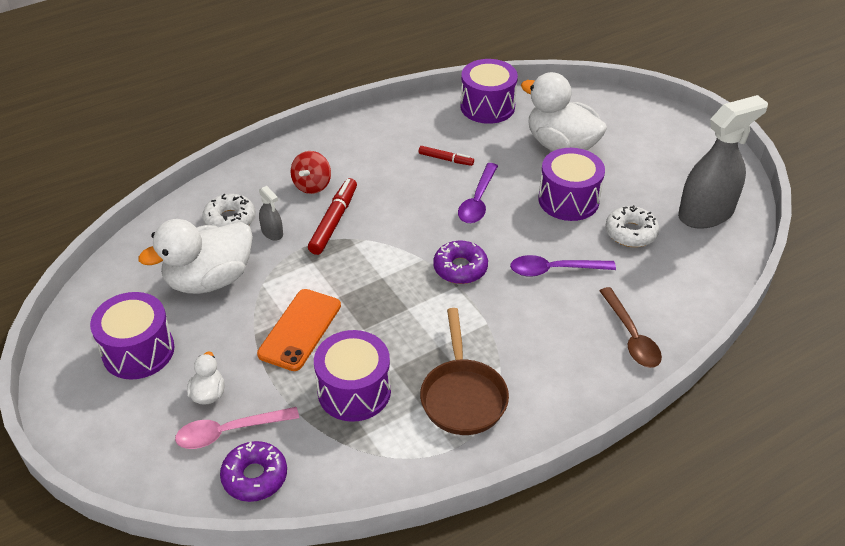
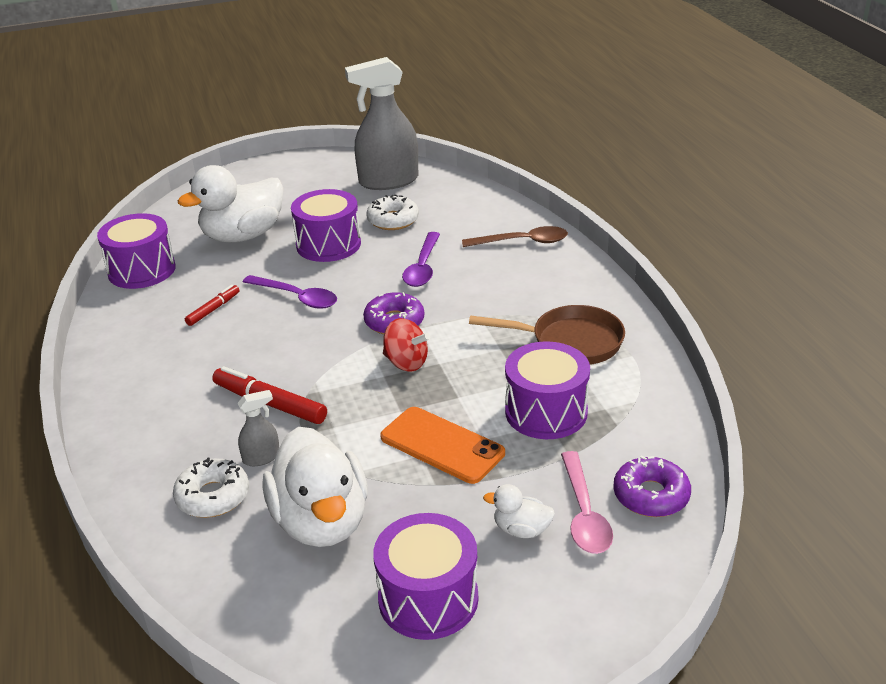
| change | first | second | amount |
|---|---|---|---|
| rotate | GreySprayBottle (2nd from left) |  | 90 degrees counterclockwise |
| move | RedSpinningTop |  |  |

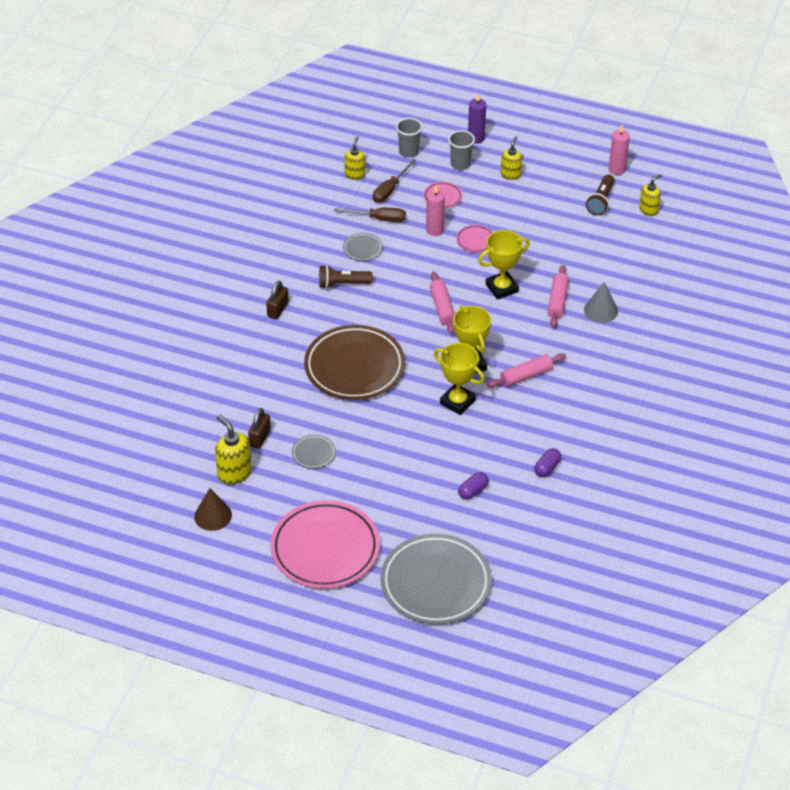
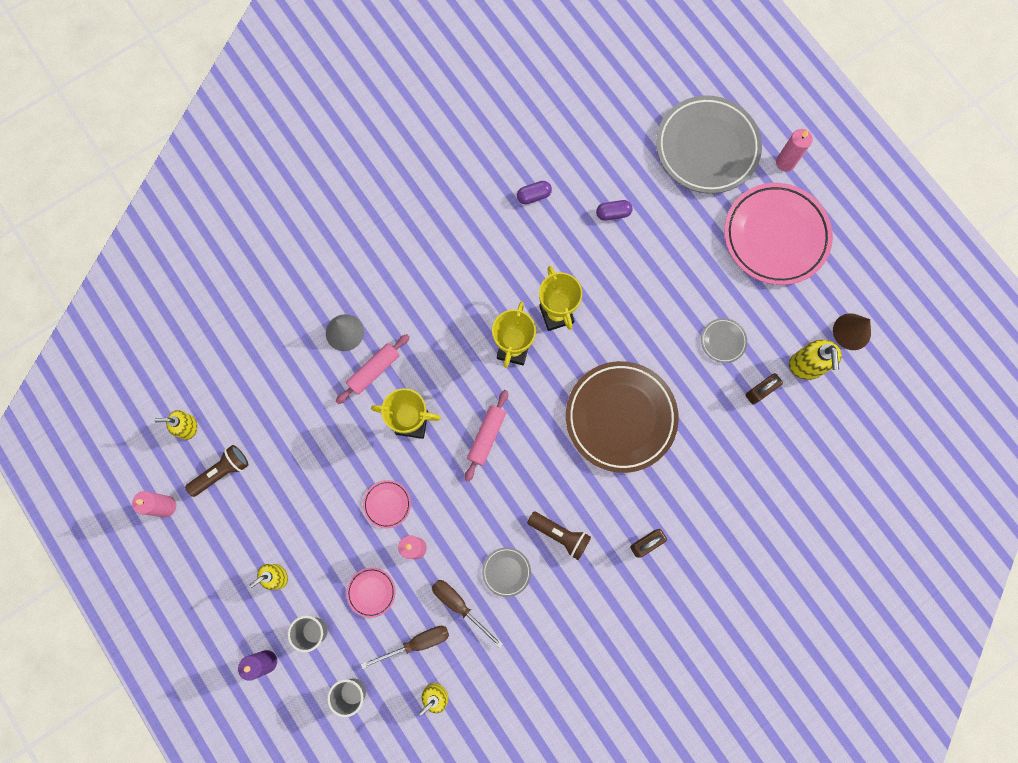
| change | first | second | amount |
|---|---|---|---|
| delete | PinkRollingPin (2nd from left) |  |  |
| insert |  | PinkCandle (3rd from left) |  |

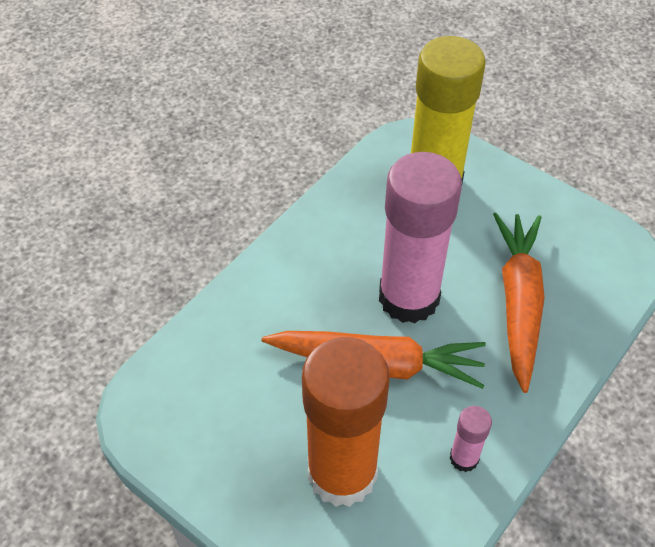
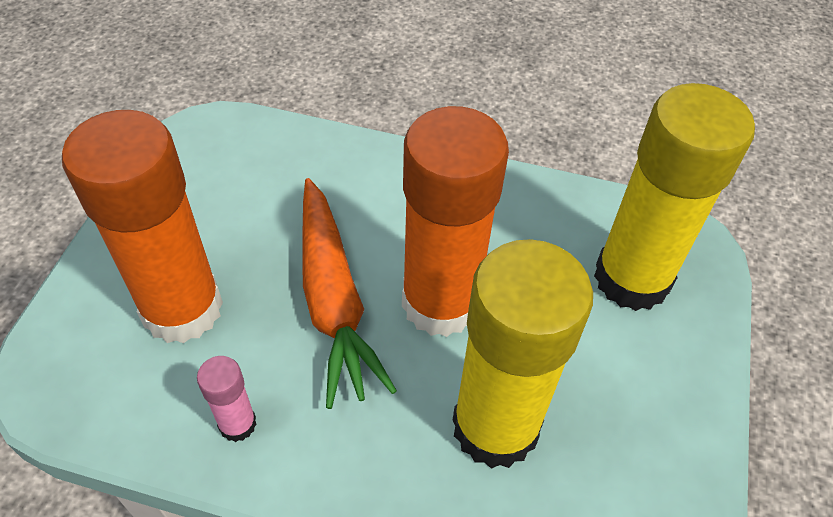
| change | first | second | amount |
|---|---|---|---|
| recolor | PinkGlueStick (1st from left) | OrangeGlueStick (2nd from left) |  |
| replace | OrangeCarrot (2nd from left) | YellowGlueStick (1st from left) |  |

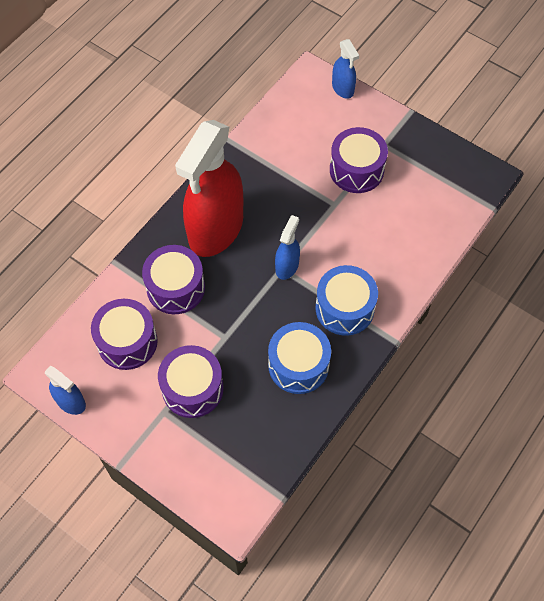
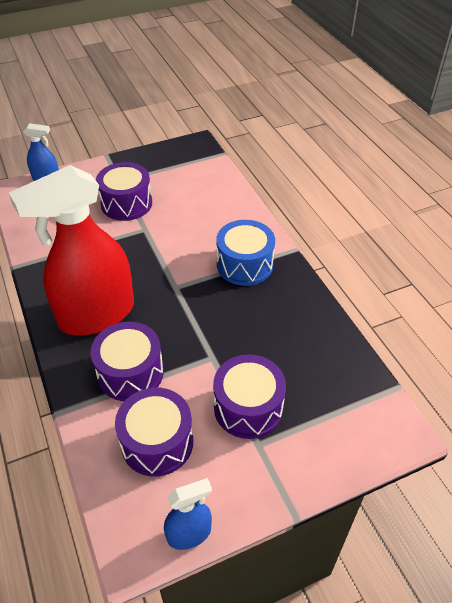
| change | first | second | amount |
|---|---|---|---|
| rotate | RedSprayBottle |  | 90 degrees clockwise |
| delete | BlueSprayBottle (2nd from left) |  |  |
| delete | BlueDrum (1st from left) |  |  |

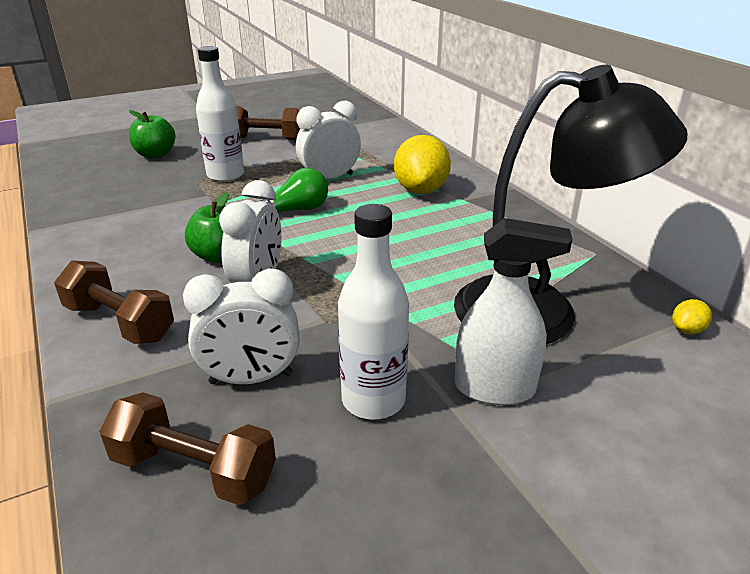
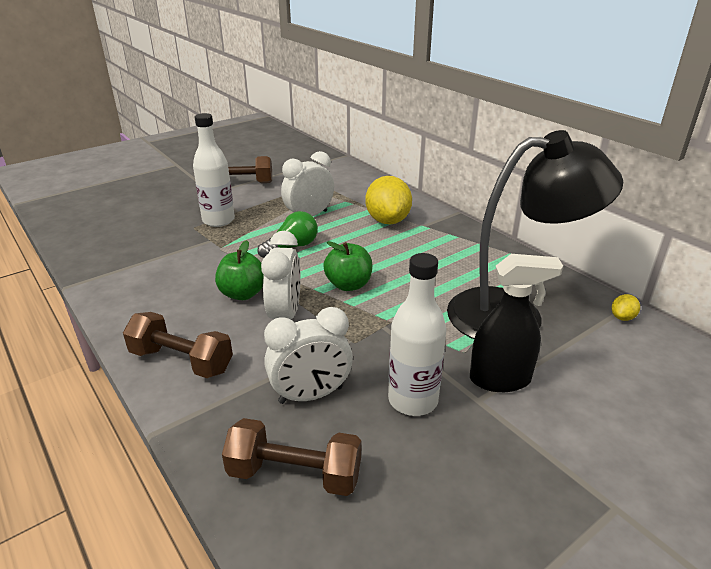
| change | first | second | amount |
|---|---|---|---|
| move | GreenApple (1st from left in the first image) | GreenApple (2nd from left) |  |
| recolor | WhiteSprayBottle | BlackSprayBottle |  |

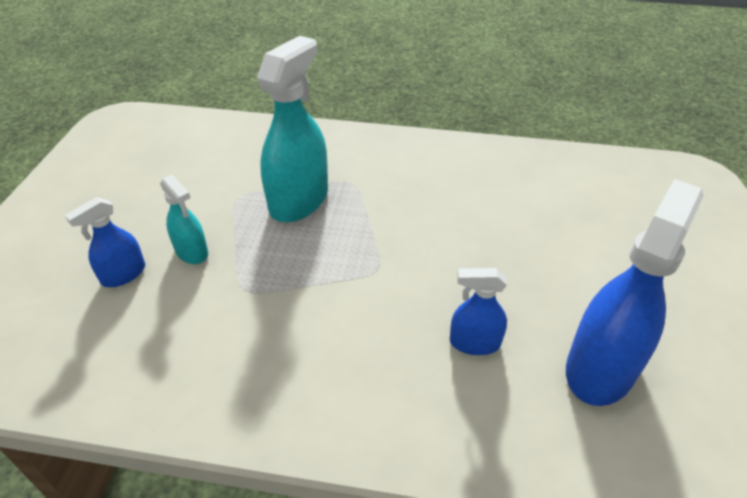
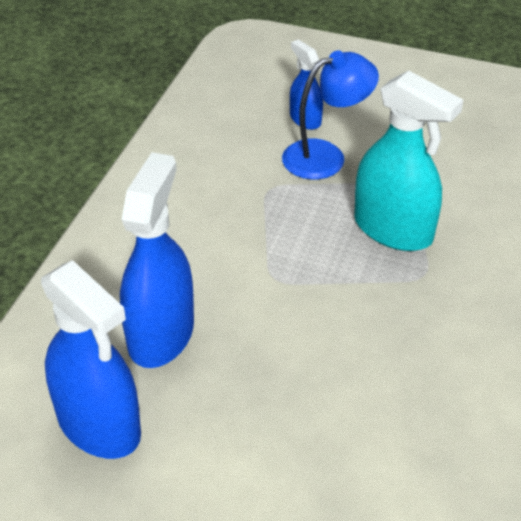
| change | first | second | amount |
|---|---|---|---|
| replace | TurquoiseSprayBottle (1st from left) | BlueLamp |  |
| resize | BlueSprayBottle (2nd from left) |  | x1.90 |

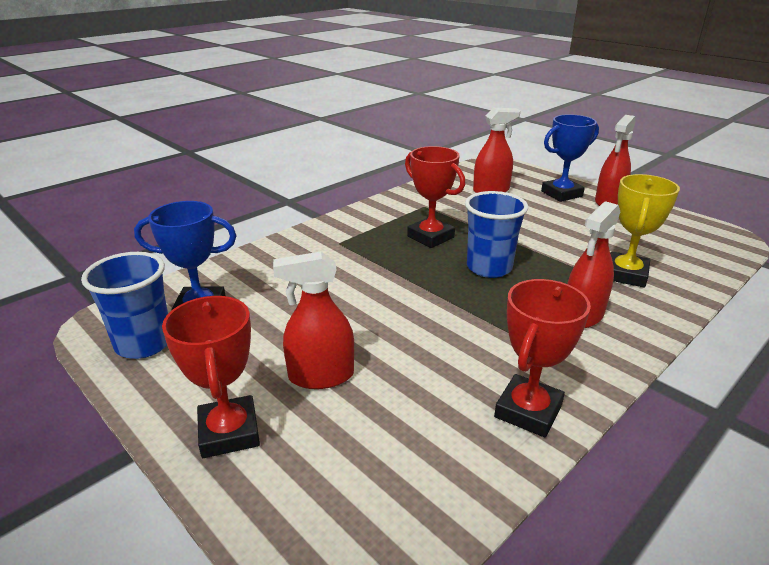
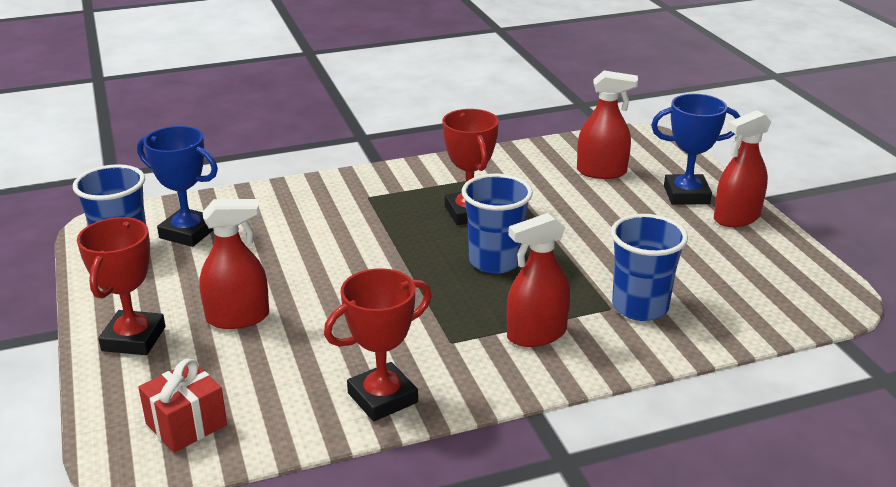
| change | first | second | amount |
|---|---|---|---|
| replace | YellowTrophy | BlueCup (3rd from left) |  |
| rotate | RedSprayBottle (1st from left) |  | 150 degrees clockwise |
| insert |  | RedGift |  |

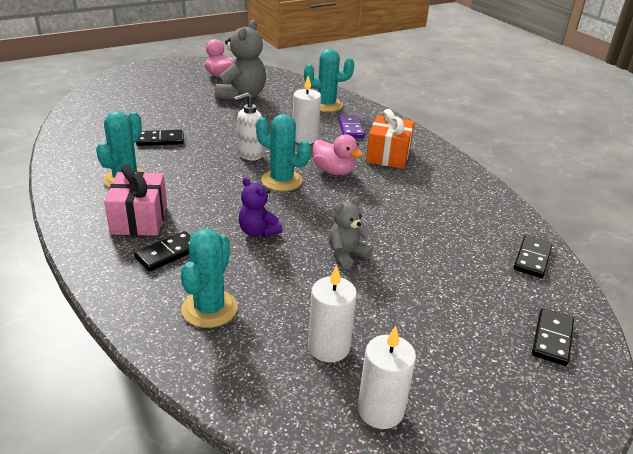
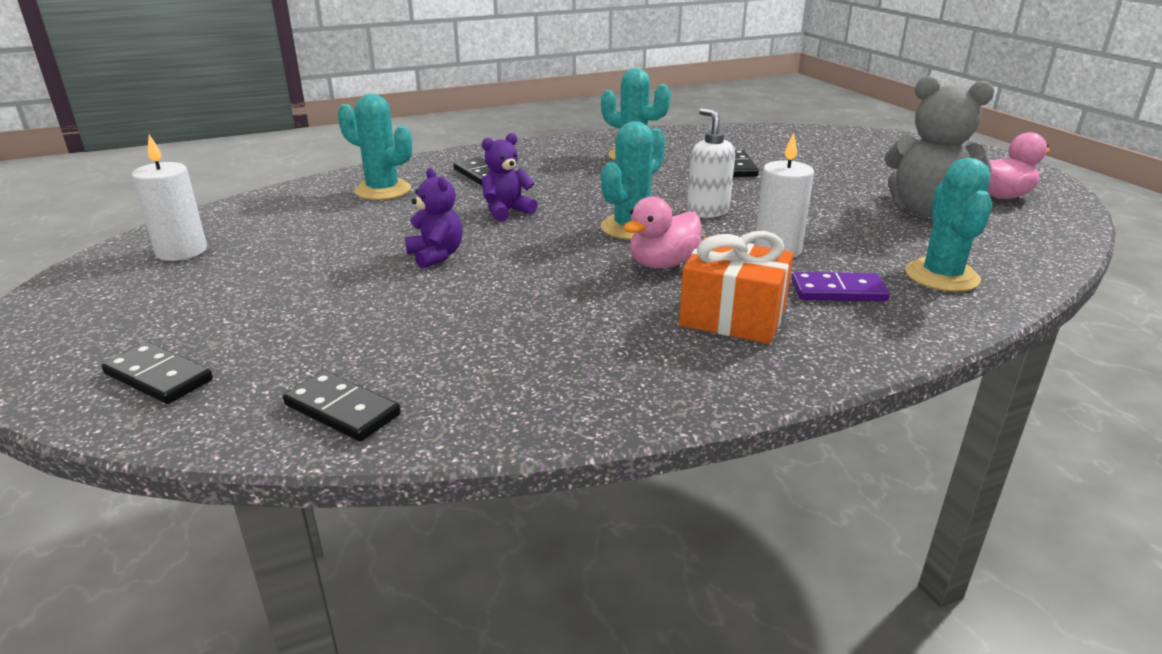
| change | first | second | amount |
|---|---|---|---|
| delete | PinkGift |  |  |
| recolor | GreyTeddyBear (2nd from left) | PurpleTeddyBear (1st from left) |  |
| delete | WhiteCandle (2nd from left) |  |  |

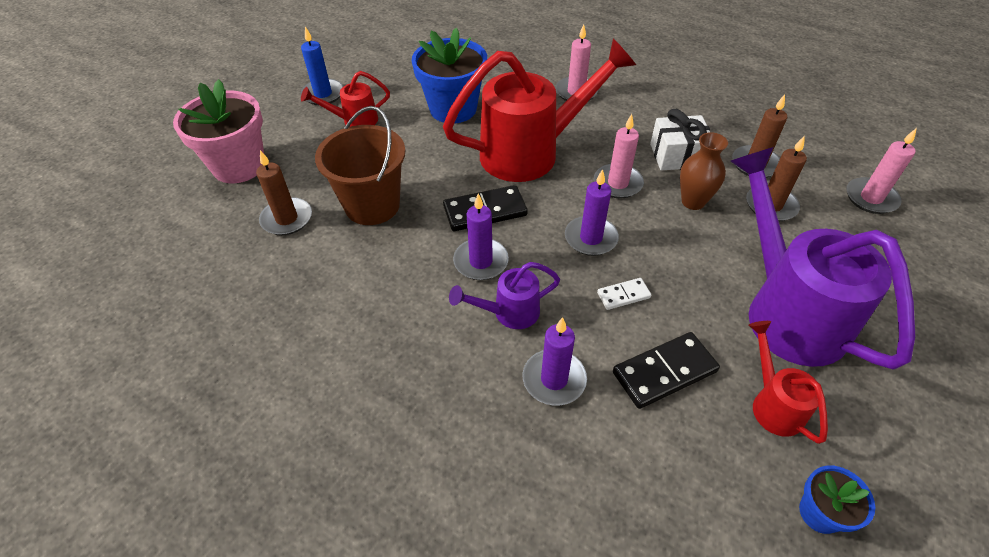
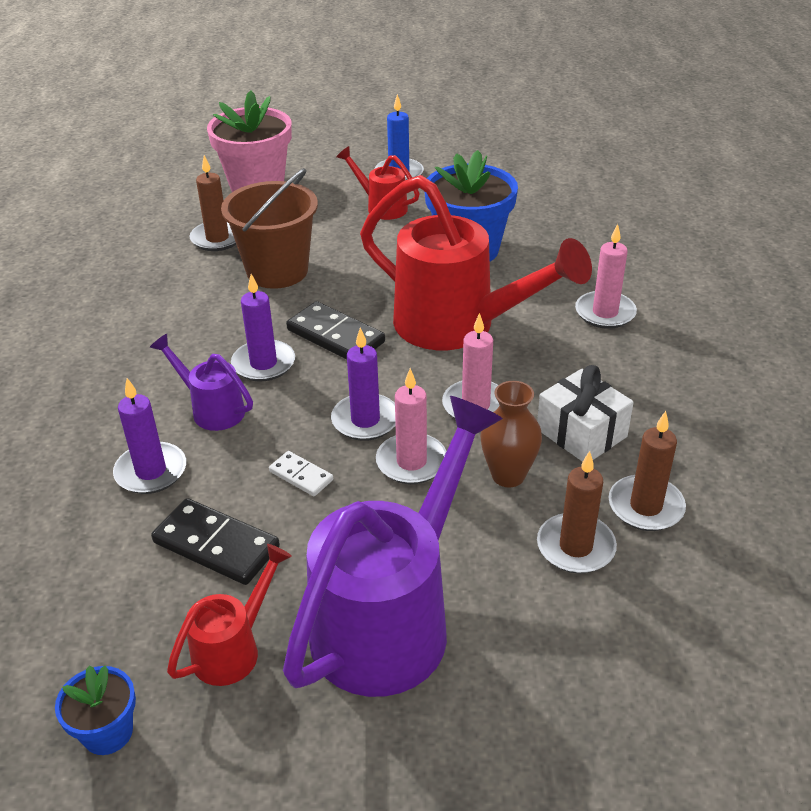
| change | first | second | amount |
|---|---|---|---|
| move | PinkCandle (3rd from left in the first image) | PinkCandle (1st from left) |  |

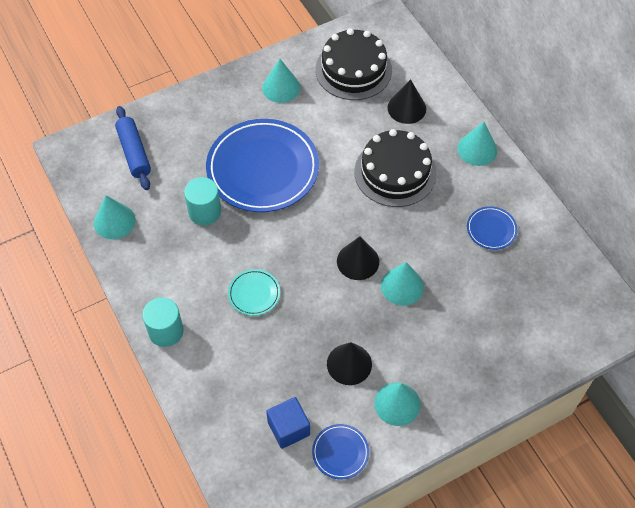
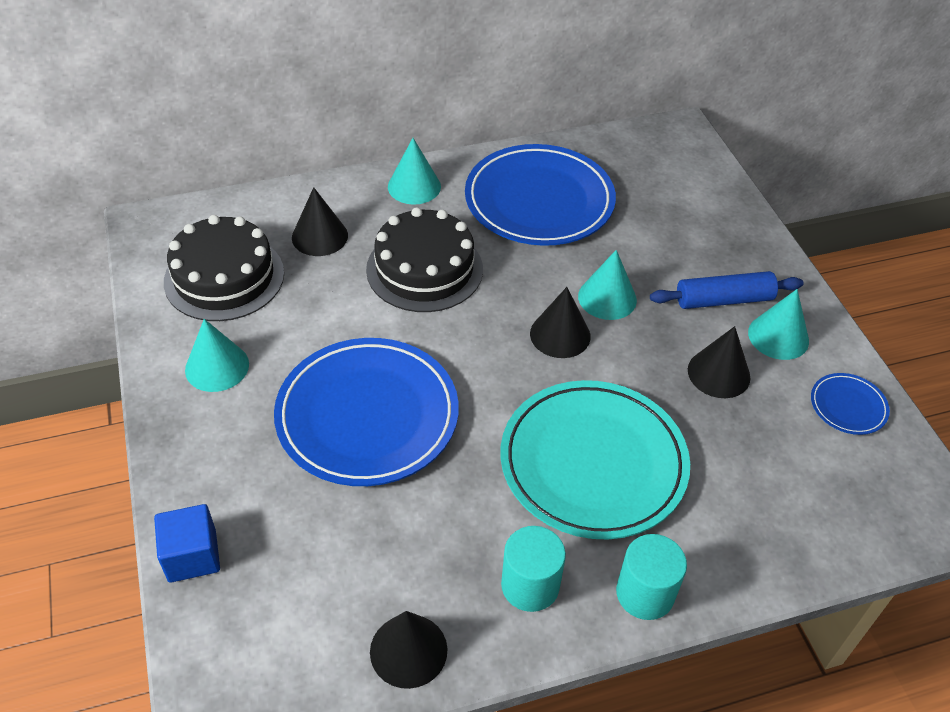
| change | first | second | amount |
|---|---|---|---|
| move | BlueRollingPin |  |  |
| move | TurquoiseCylinder (2nd from left in the first image) | TurquoiseCylinder (1st from left) |  |
| recolor | TurquoiseCone (1st from left) | BlackCone (2nd from left) |  |
| resize | BluePlate (3rd from left in the first image) | BluePlate (2nd from left) | x2.32 |
| resize | TurquoisePlate |  | x2.32 |
| move | BlueCube |  |  |

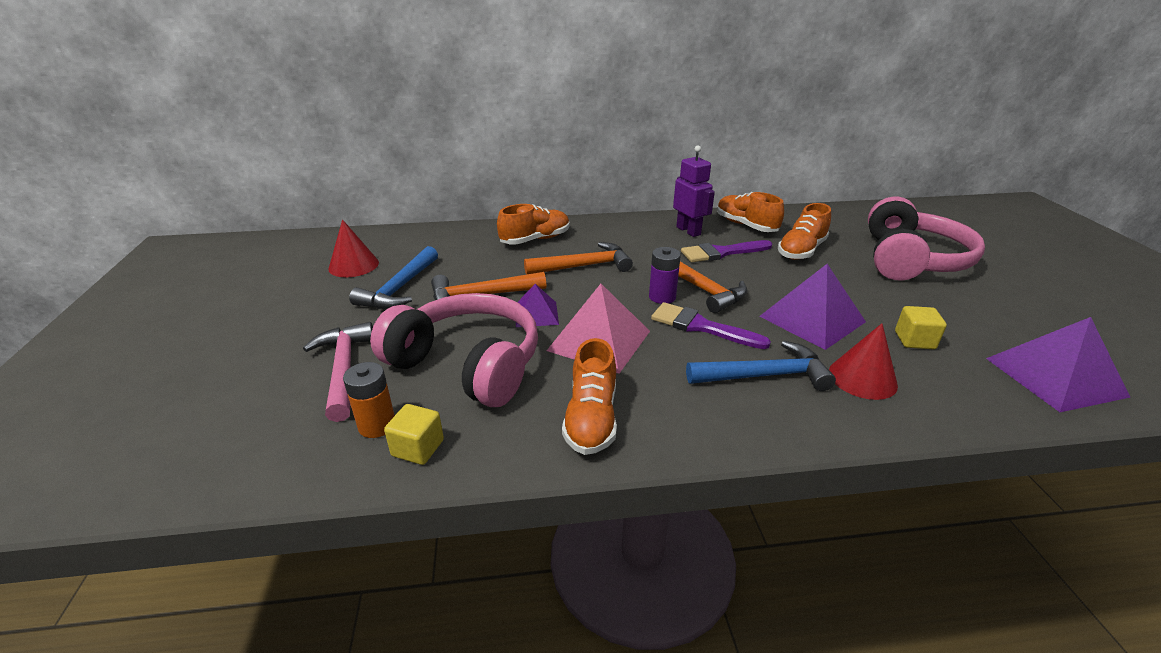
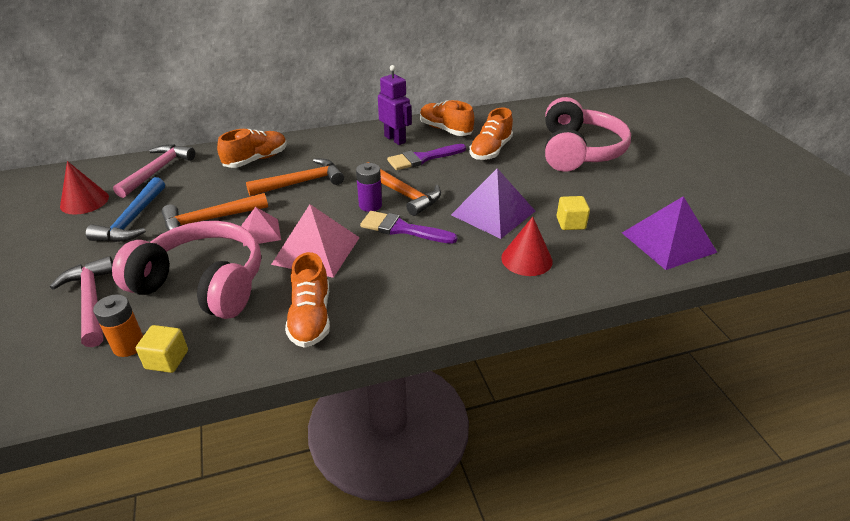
| change | first | second | amount |
|---|---|---|---|
| recolor | PurplePyramid (1st from left) | PinkPyramid (1st from left) |  |
| delete | BlueHammer (2nd from left) |  |  |
| insert |  | PinkHammer (2nd from left) |  |

